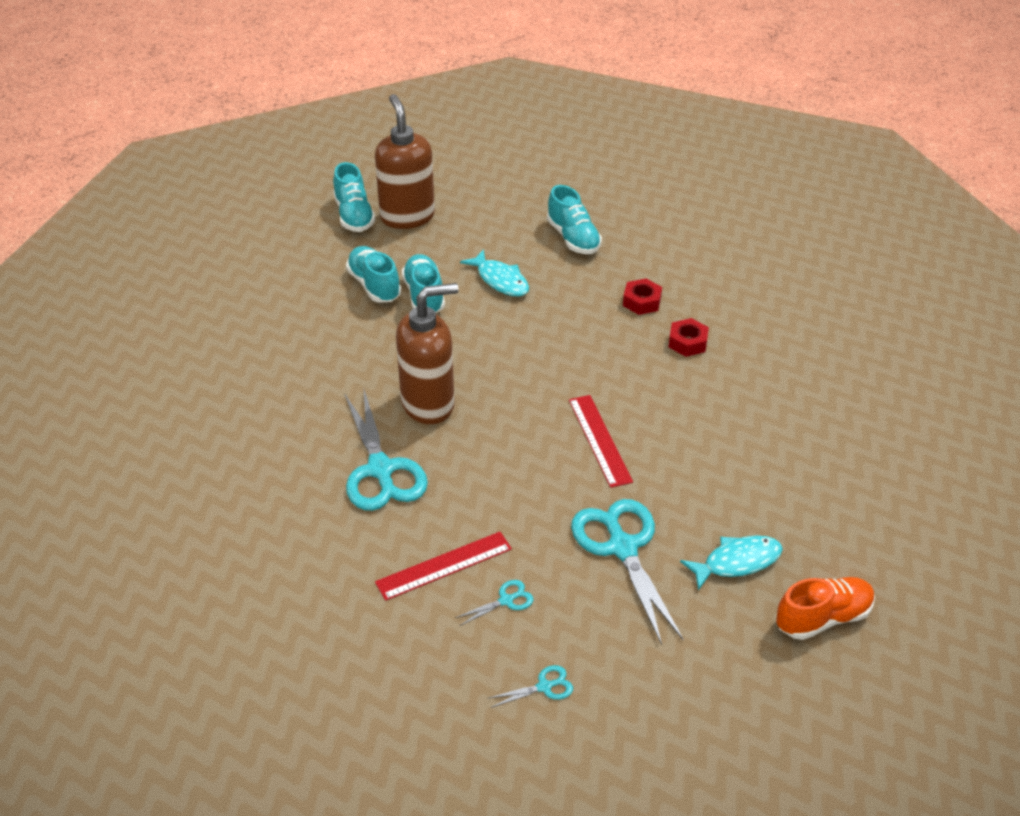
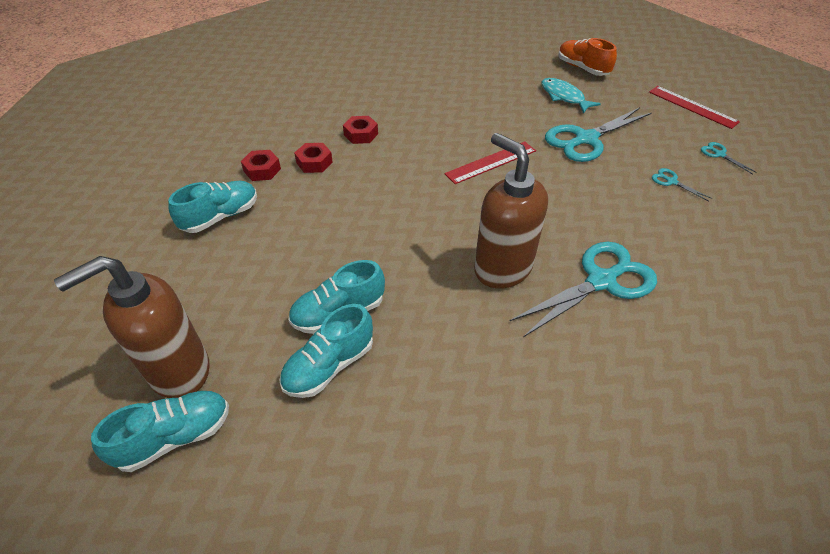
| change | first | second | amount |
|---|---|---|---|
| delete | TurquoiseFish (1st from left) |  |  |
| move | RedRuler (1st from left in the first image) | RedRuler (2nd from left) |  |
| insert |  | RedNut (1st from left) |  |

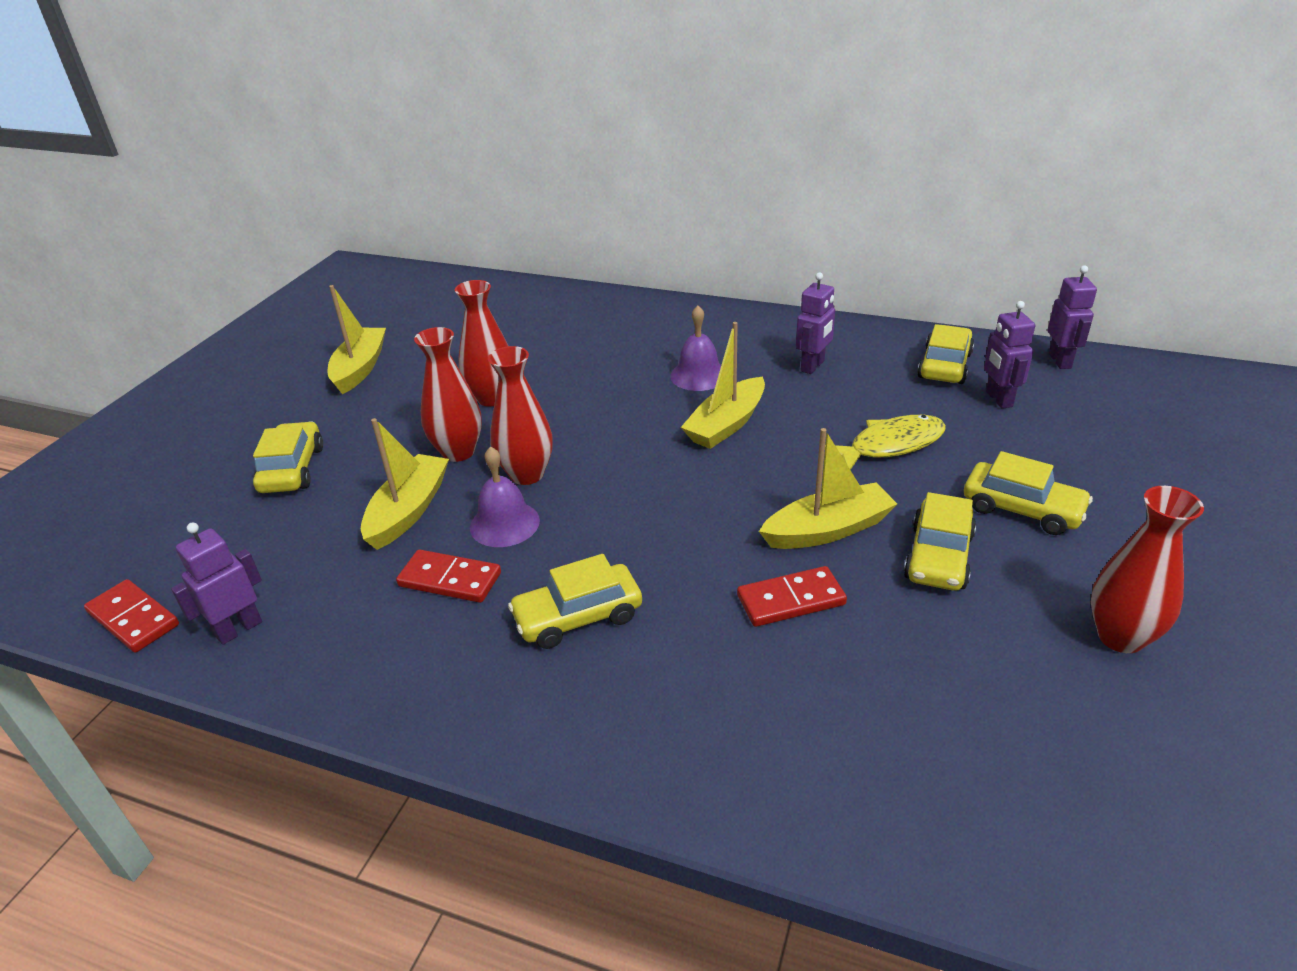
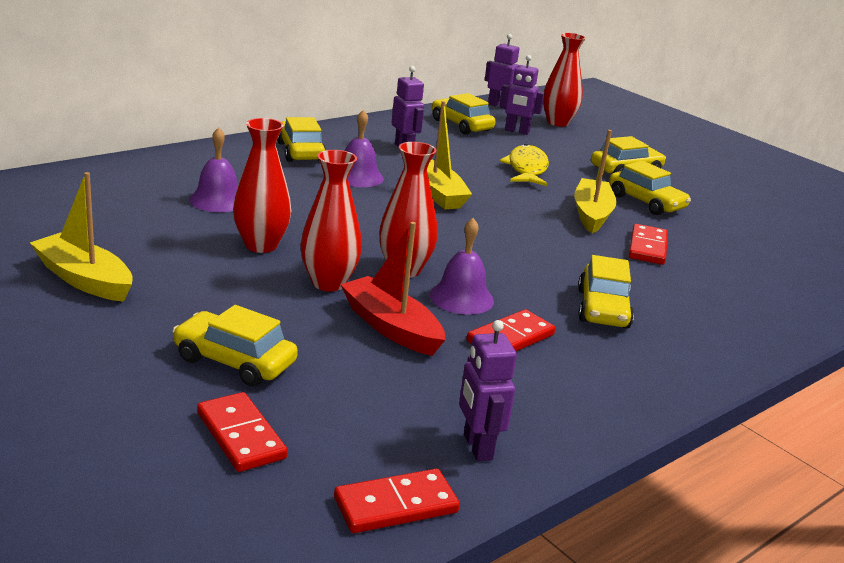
| change | first | second | amount |
|---|---|---|---|
| recolor | YellowBoat (2nd from left) | RedBoat |  |
| move | RedVase (4th from left) |  |  |
| insert |  | YellowCar (2nd from left) |  |
| insert |  | PurpleBell (1st from left) |  |
| insert |  | RedDomino (1st from left) |  |

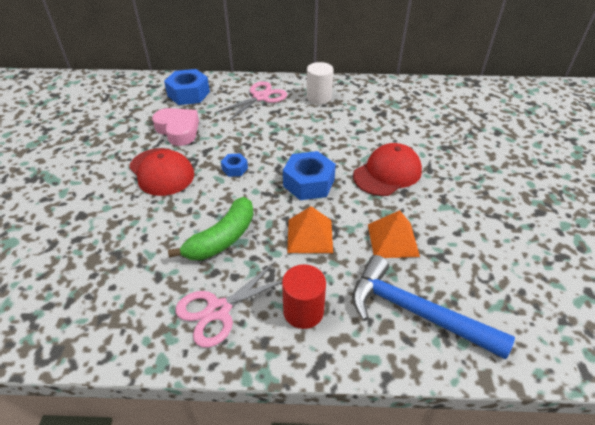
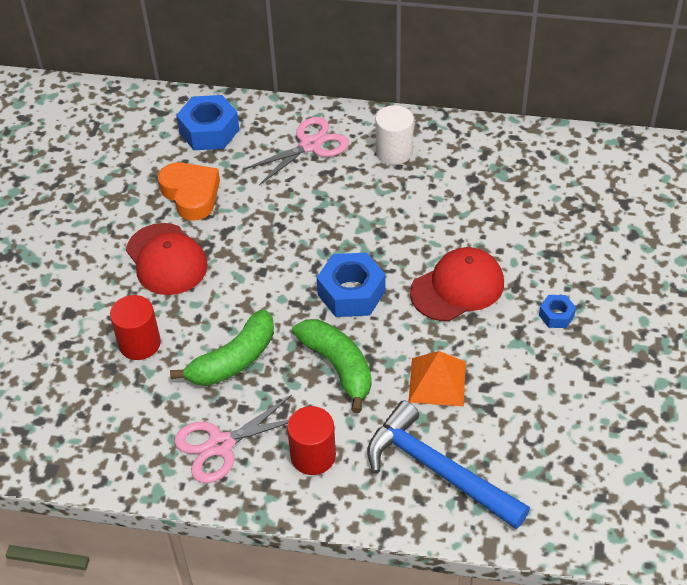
| change | first | second | amount |
|---|---|---|---|
| recolor | PinkHeart | OrangeHeart |  |
| move | BlueNut (2nd from left in the first image) | BlueNut (3rd from left) |  |
| replace | OrangePyramid (1st from left) | GreenBanana (2nd from left) |  |
| insert |  | RedCylinder (1st from left) |  |

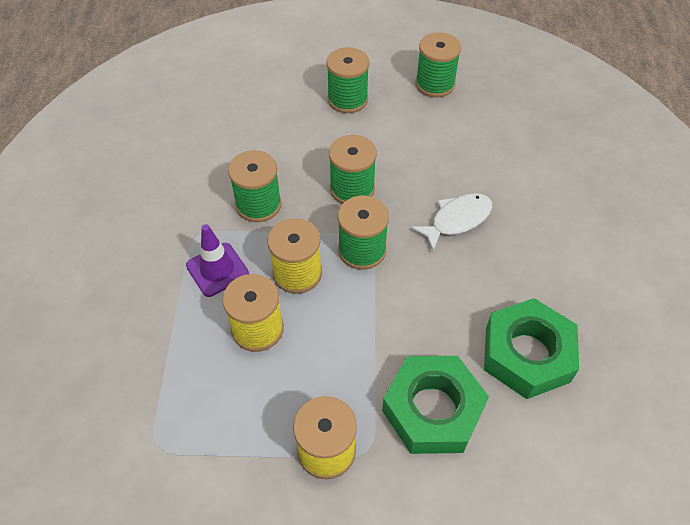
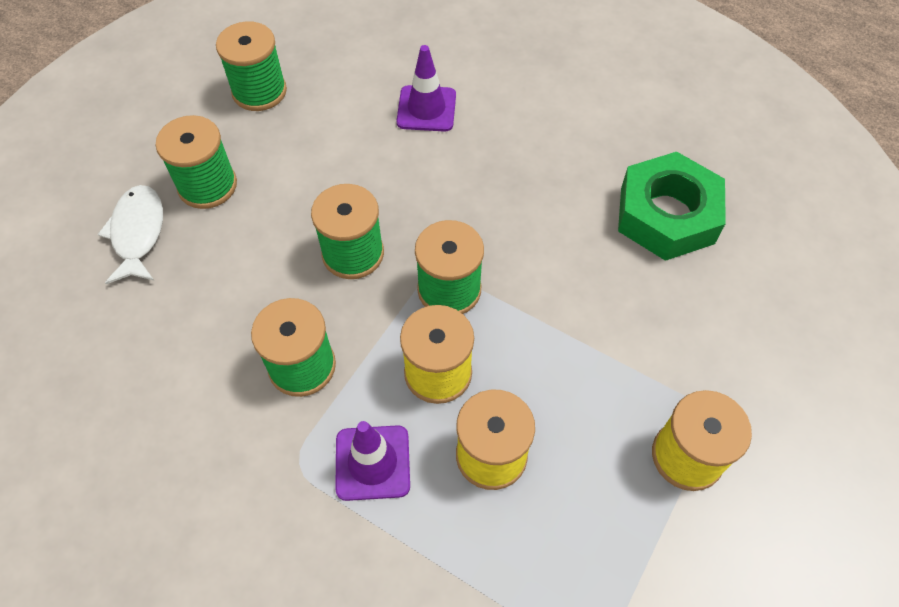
| change | first | second | amount |
|---|---|---|---|
| move | WhiteFish |  |  |
| delete | GreenNut (1st from left) |  |  |
| insert |  | PurpleTrafficCone (2nd from left) |  |

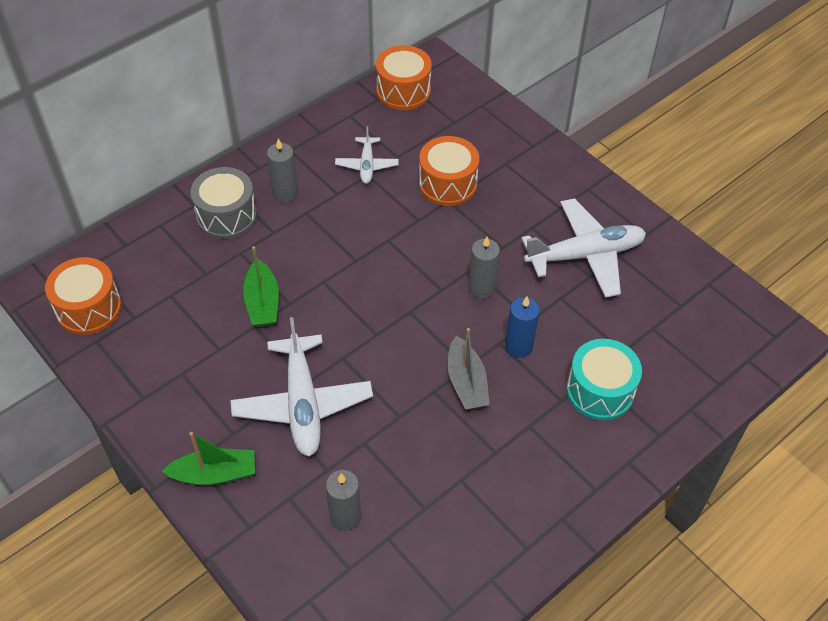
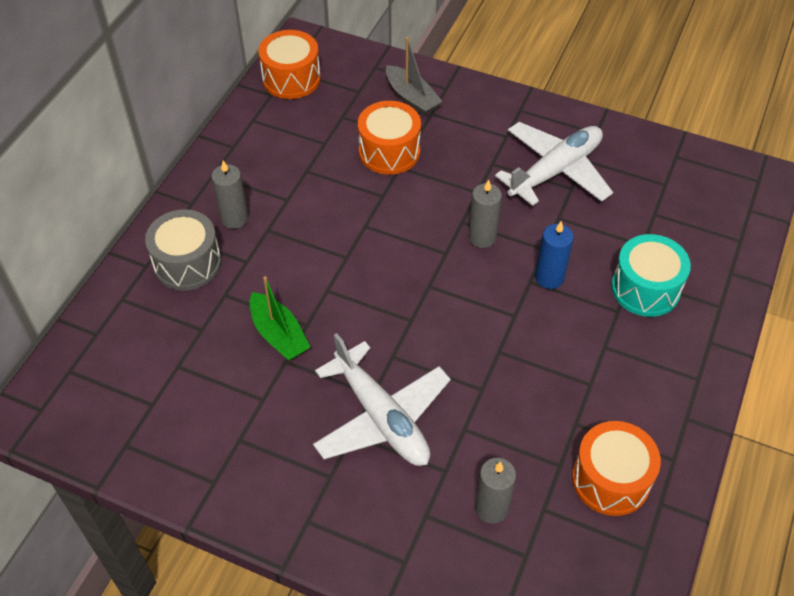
| change | first | second | amount |
|---|---|---|---|
| delete | WhitePlane (2nd from left) |  |  |
| move | OrangeDrum (1st from left in the first image) | OrangeDrum (3rd from left) |  |
| move | GreyBoat |  |  |
| delete | GreenBoat (1st from left) |  |  |

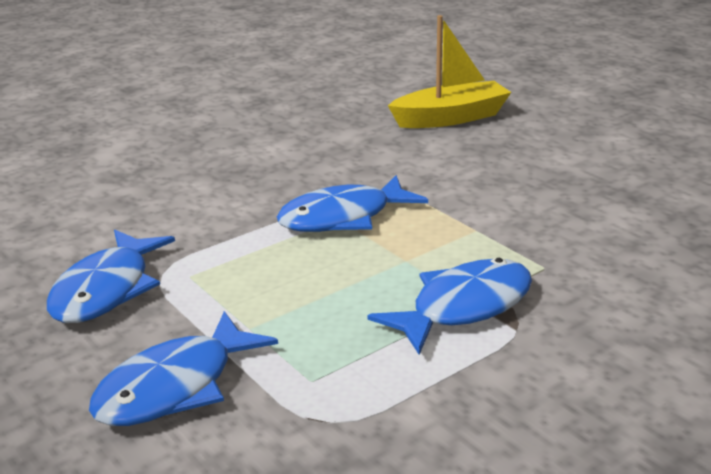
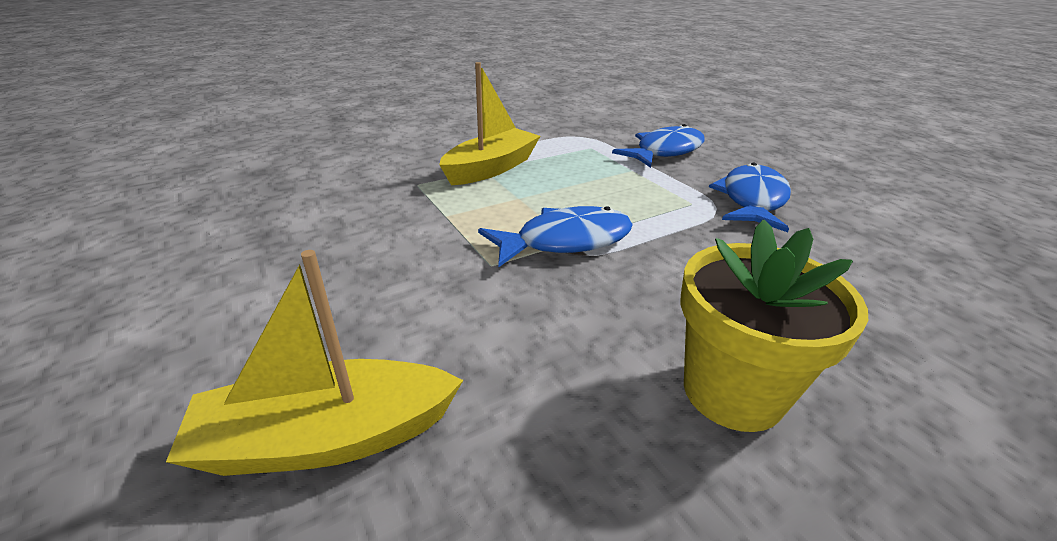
| change | first | second | amount |
|---|---|---|---|
| replace | BlueFish (4th from left) | YellowBoat (2nd from left) |  |
| insert |  | YellowFlowerPot |  |

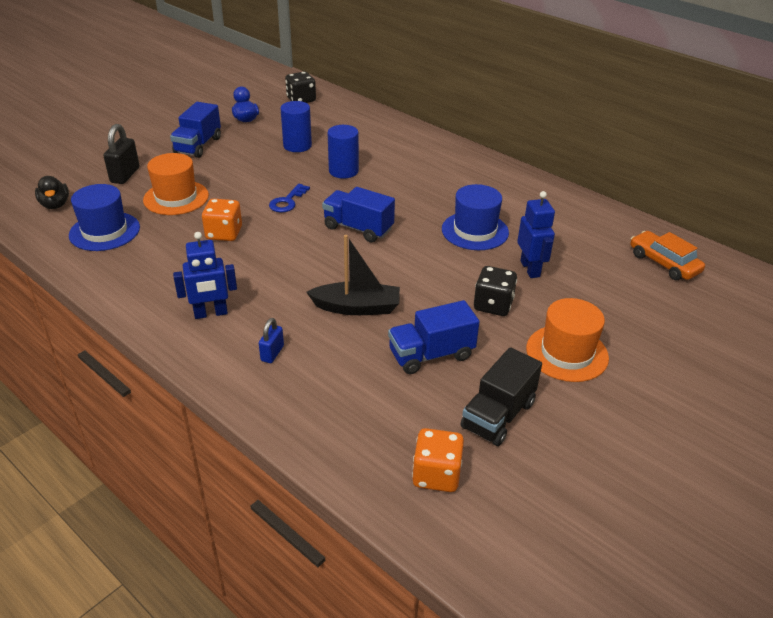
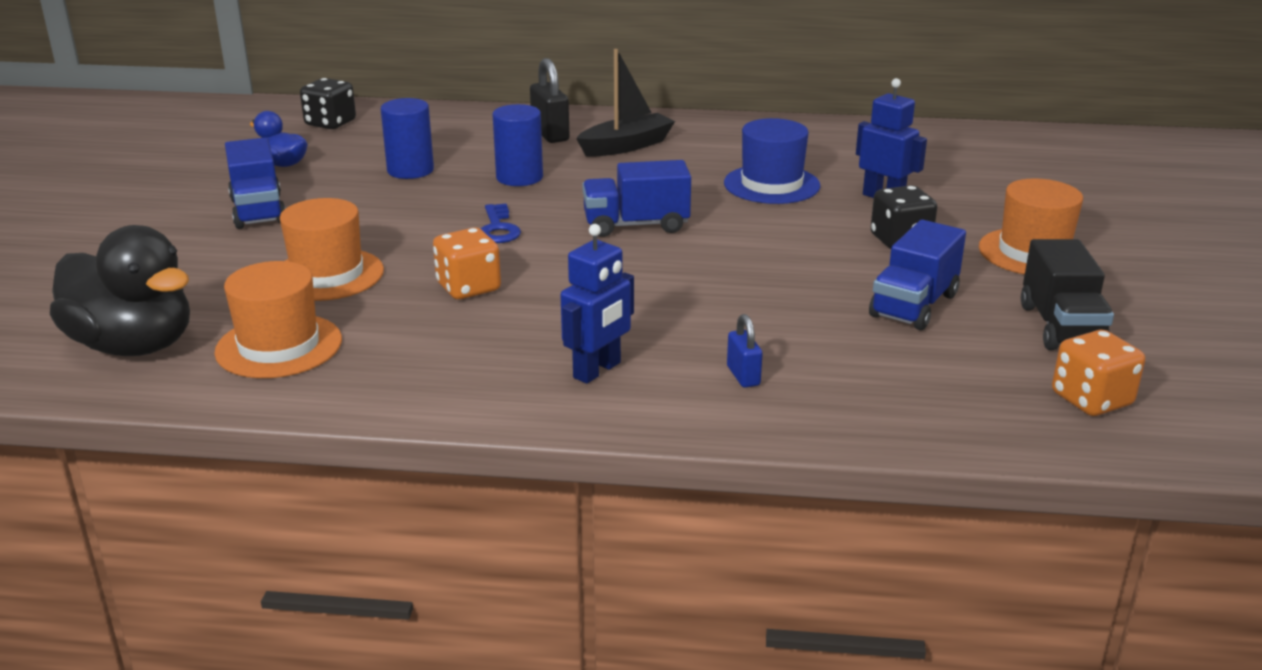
| change | first | second | amount |
|---|---|---|---|
| move | BlackPadlock |  |  |
| resize | BlackDuck |  | x1.96 |
| recolor | BlueHat (1st from left) | OrangeHat (1st from left) |  |
| delete | OrangeCar |  |  |
| move | BlackBoat |  |  |

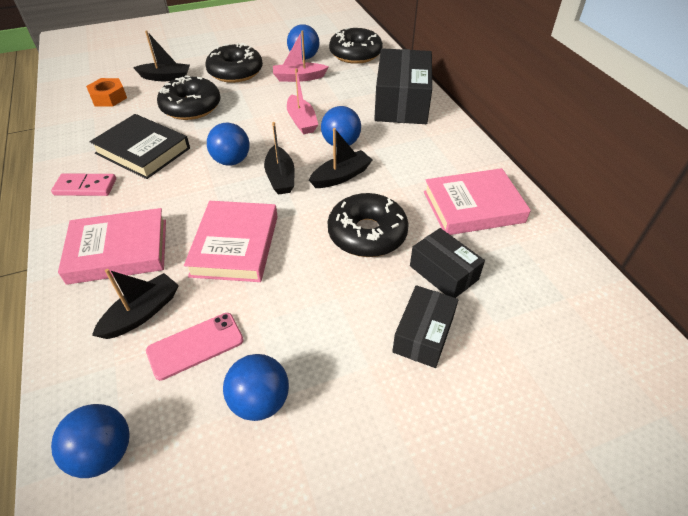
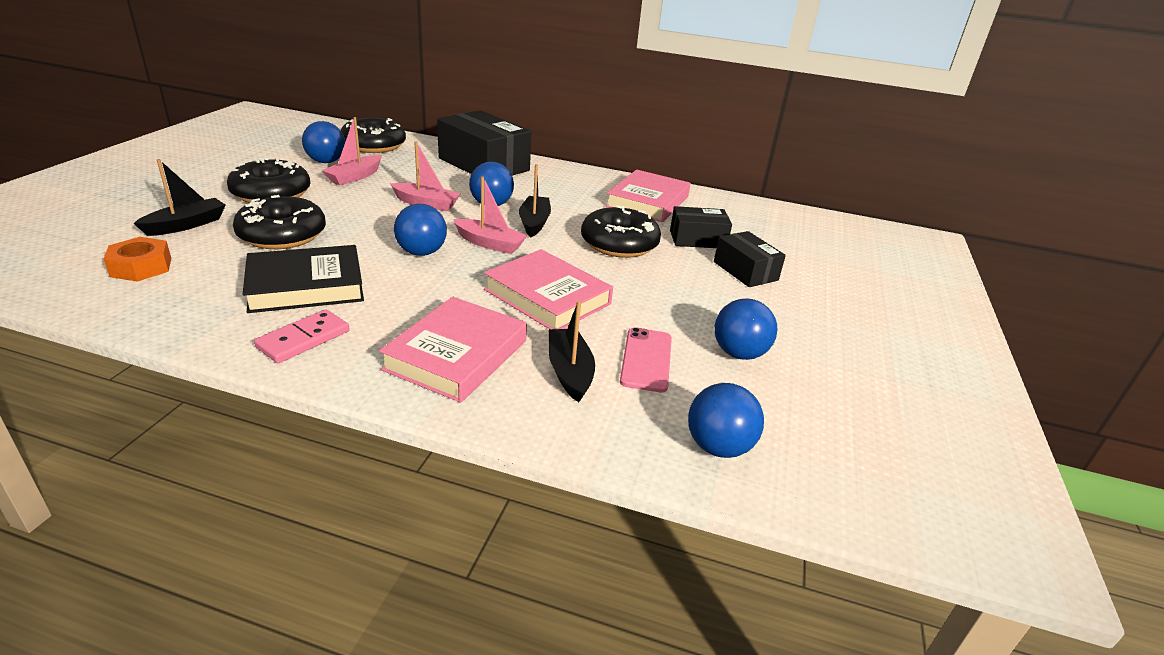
| change | first | second | amount |
|---|---|---|---|
| recolor | BlackBoat (3rd from left) | PinkBoat (3rd from left) |  |

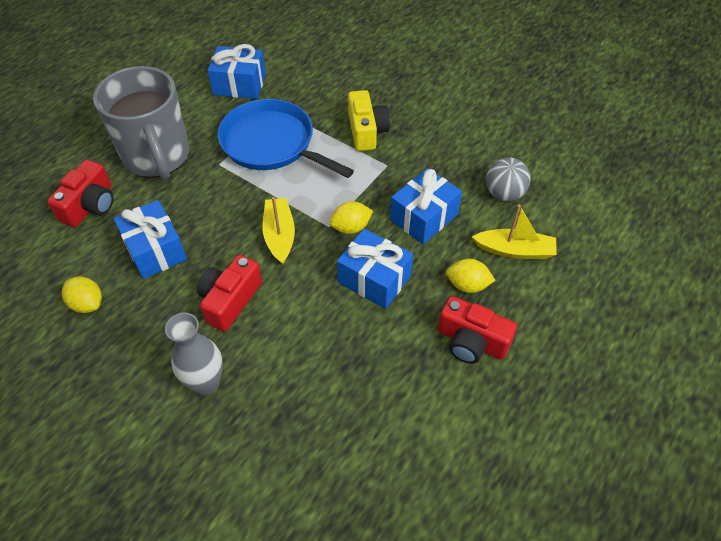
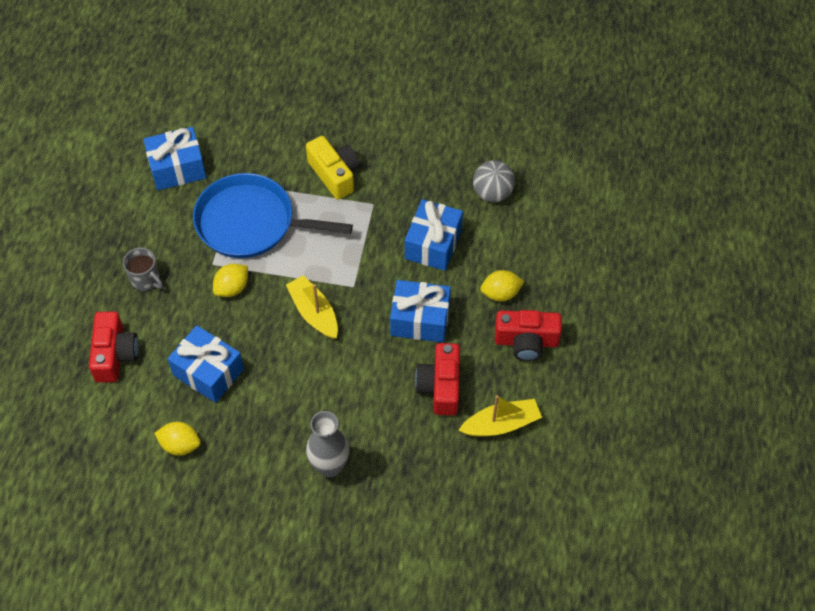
| change | first | second | amount |
|---|---|---|---|
| resize | GreyMug |  | x0.41 |
| move | YellowLemon (2nd from left) |  |  |
| move | YellowBoat (2nd from left) |  |  |
| move | RedCamera (2nd from left) |  |  |

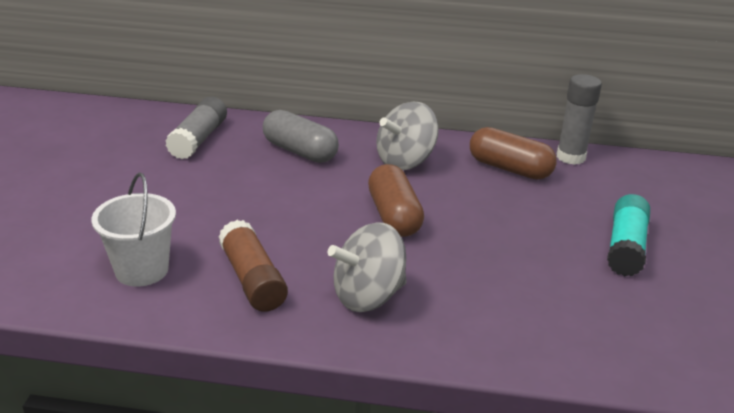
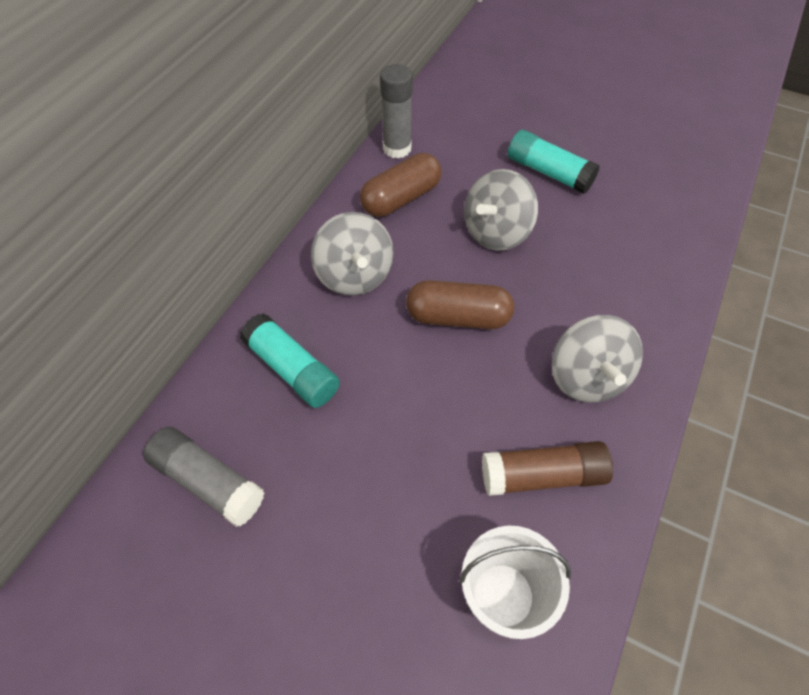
| change | first | second | amount |
|---|---|---|---|
| replace | GreyCapsule | TurquoiseGlueStick (1st from left) |  |
| insert |  | GreySpinningTop (2nd from left) |  |

